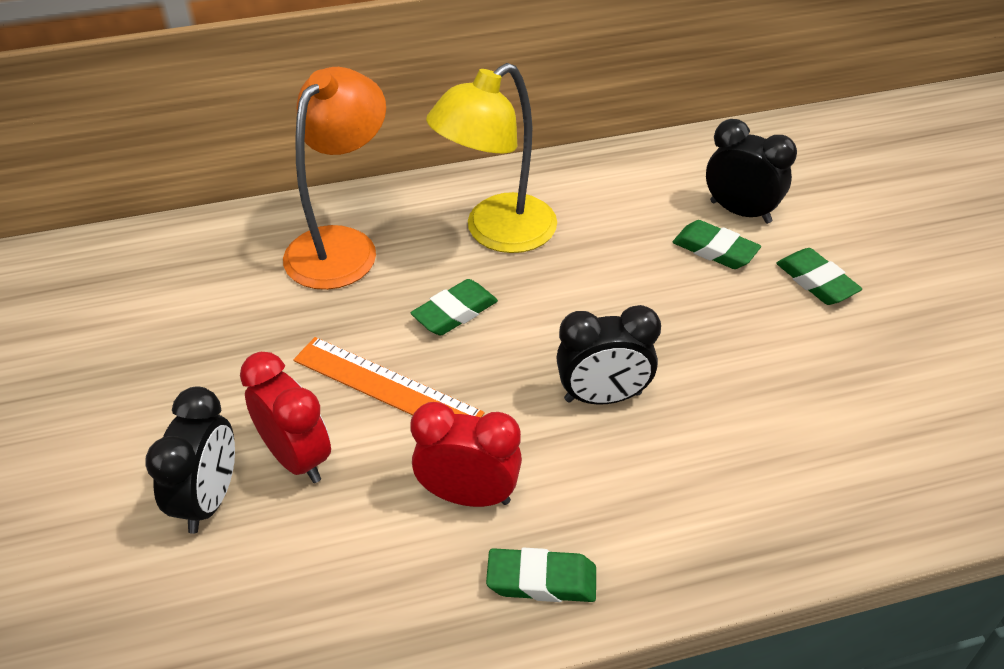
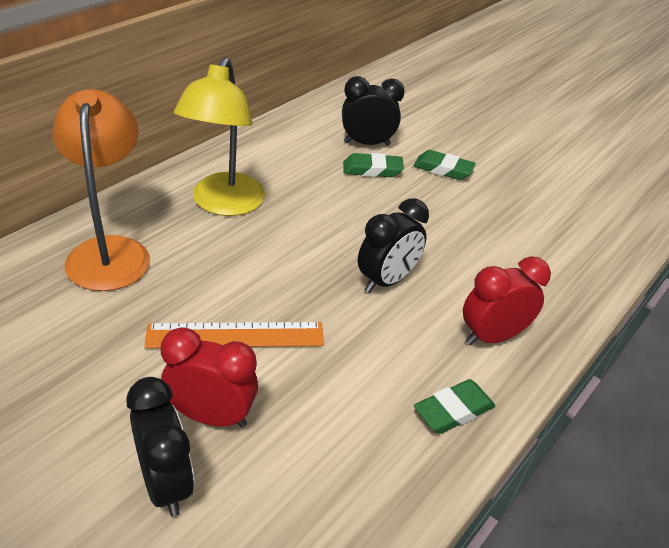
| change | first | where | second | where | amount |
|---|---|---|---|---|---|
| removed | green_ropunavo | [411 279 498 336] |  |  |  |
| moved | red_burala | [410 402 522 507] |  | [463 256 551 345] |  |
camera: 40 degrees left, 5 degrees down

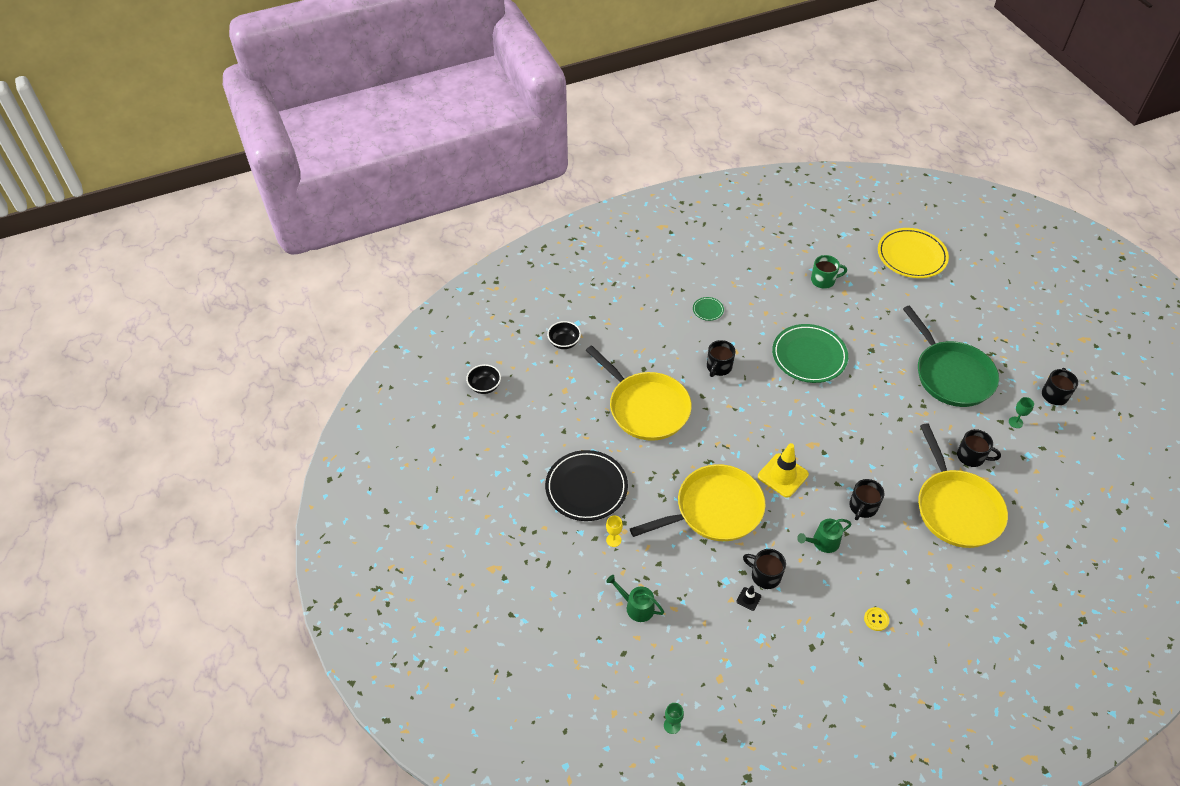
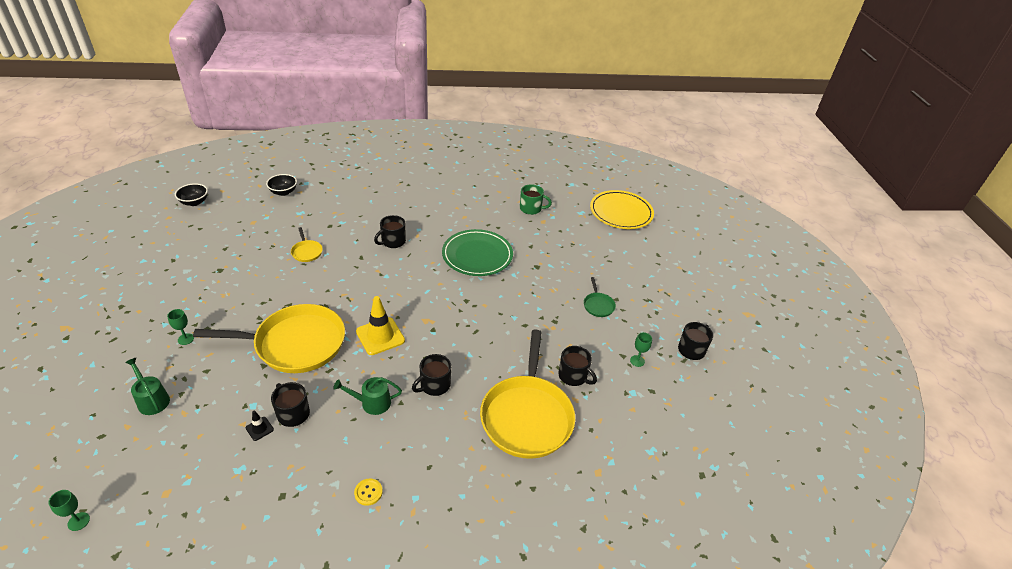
| change | first | where | second | where | amount |
|---|---|---|---|---|---|
| removed | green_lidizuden | [693 297 724 321] |  |  |  |
| resized | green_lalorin | [903 306 999 407] |  | [584 277 616 317] | x0.41 |
| resized | yellow_lalorin | [586 345 692 441] |  | [291 227 323 262] | x0.41 |
| removed | black_lidizuden | [545 450 628 521] |  |  |  |
| recoloured | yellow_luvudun | [606 516 623 547] | green_luvudun | [167 309 194 345] |  |
camera: 15 degrees right, 10 degrees down

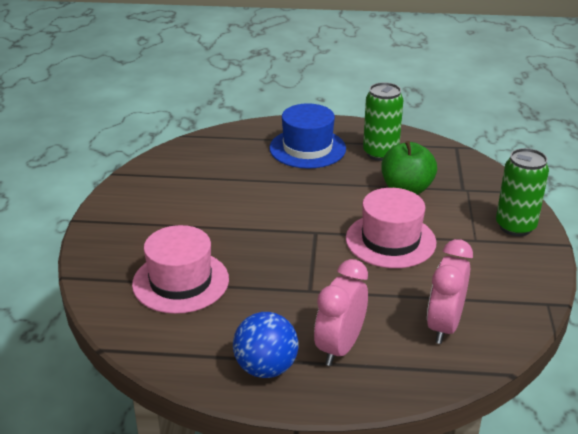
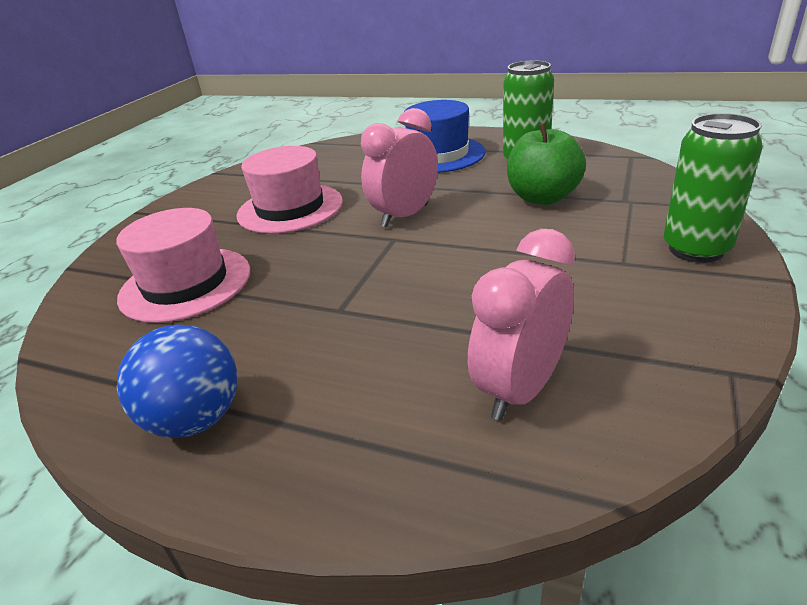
| change | first | where | second | where | amount |
|---|---|---|---|---|---|
| moved | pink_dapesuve | [346 188 436 268] |  | [236 146 343 234] |  |
| moved | pink_burala | [314 259 368 366] |  | [361 108 438 228] |  |
camera: 20 degrees right, 0 degrees up

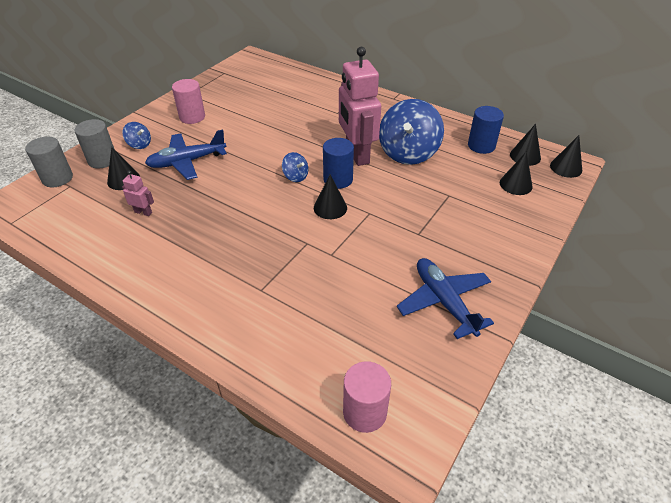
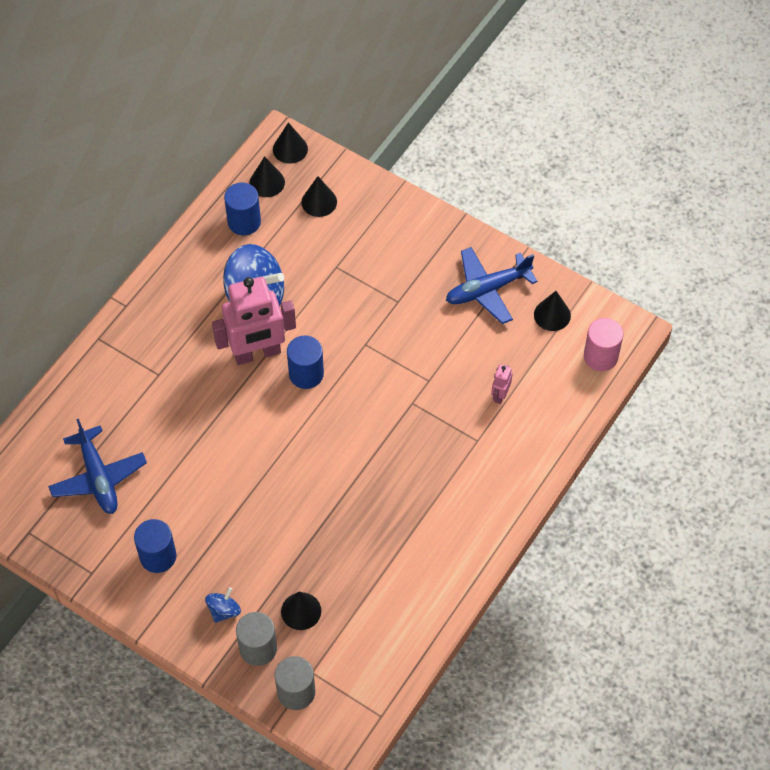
| change | first | where | second | where | amount |
|---|---|---|---|---|---|
| recoloured | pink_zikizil | [172 79 205 124] | blue_zikizil | [134 519 177 573] |  |
| moved | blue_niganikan | [145 130 227 180] |  | [48 419 147 514] |  |
| removed | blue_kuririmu | [282 152 308 182] |  |  |  |
| moved | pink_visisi | [122 171 154 216] |  | [491 364 513 404] |  |
| moved | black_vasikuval | [314 175 347 219] |  | [534 291 571 331] |  |
camera: 90 degrees left, 15 degrees up

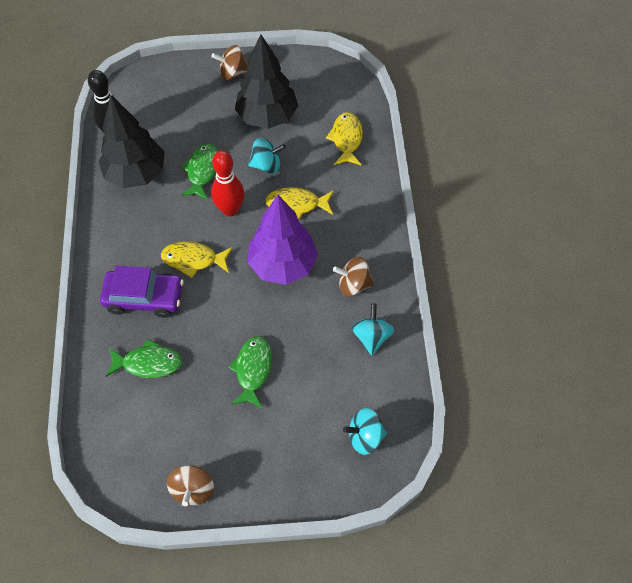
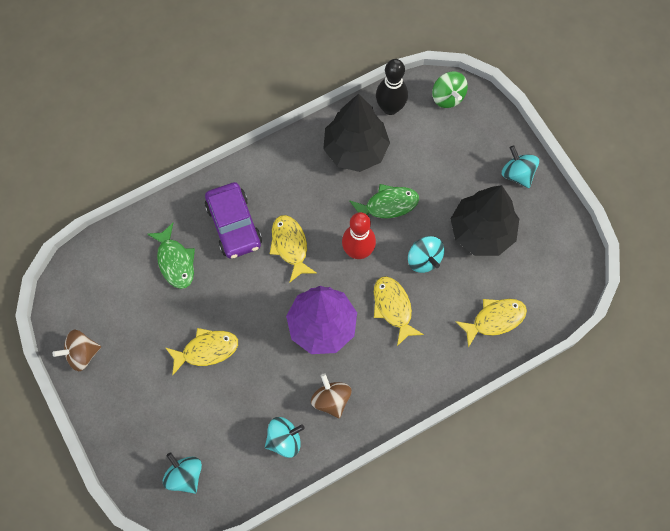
| change | first | where | second | where | amount |
|---|---|---|---|---|---|
| recoloured | brown_kuririmu | [212 45 247 80] | turquoise_kuririmu | [502 145 539 188] |  |
| recoloured | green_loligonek | [228 336 273 409] | yellow_loligonek | [165 328 238 375] |  |
| added |  |  | green_kuririmu | [432 71 468 108] |  |
camera: 65 degrees right, 10 degrees up

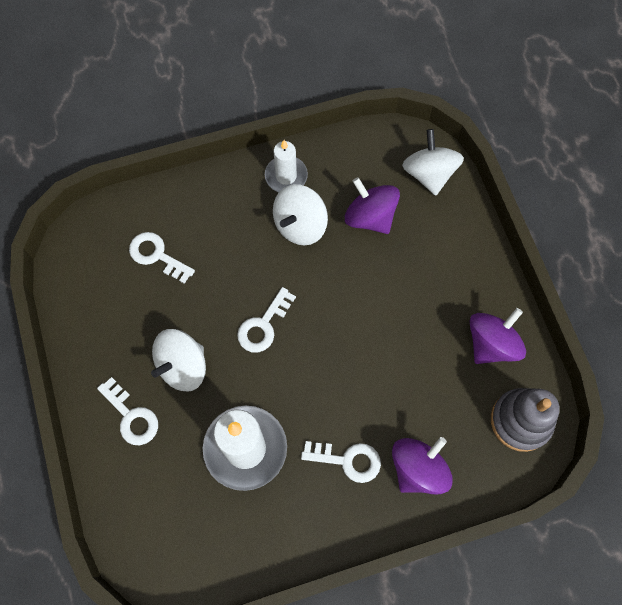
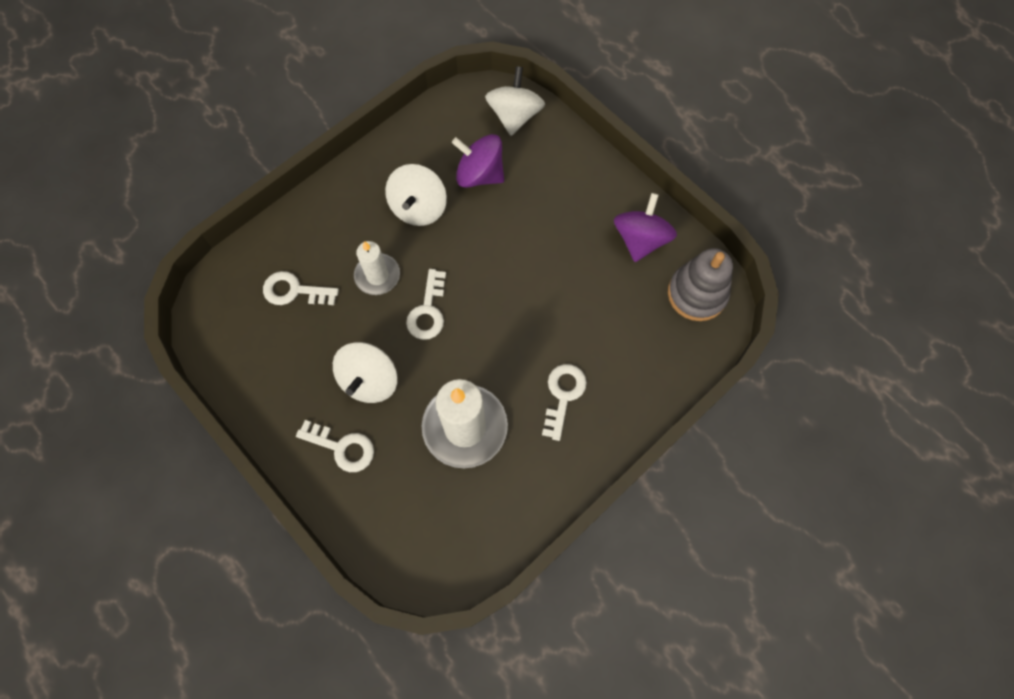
| change | first | where | second | where | amount |
|---|---|---|---|---|---|
| turned | white_kuririmu | [402 129 464 196] |  | [485 66 545 136] | 45 degrees clockwise |
| moved | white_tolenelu | [265 140 308 192] |  | [354 241 400 295] |  |
| removed | purple_kuririmu | [392 437 453 494] |  |  |  |
| turned | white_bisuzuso | [301 441 381 483] |  | [542 364 587 441] | 60 degrees counterclockwise |
camera: 25 degrees left, 0 degrees up

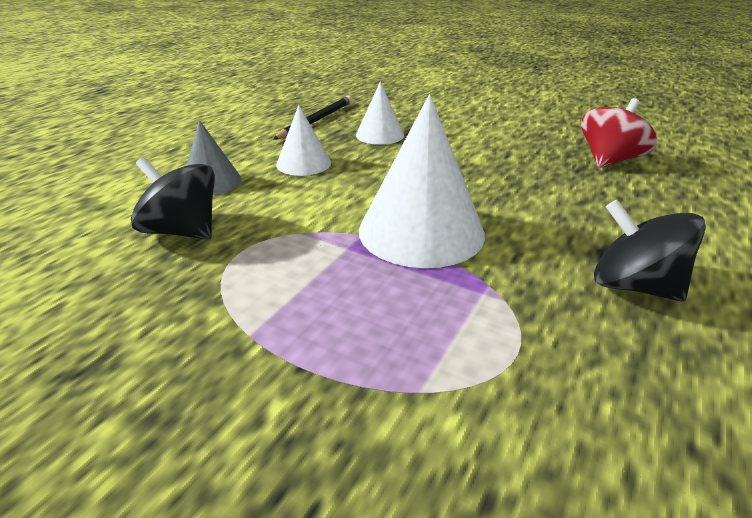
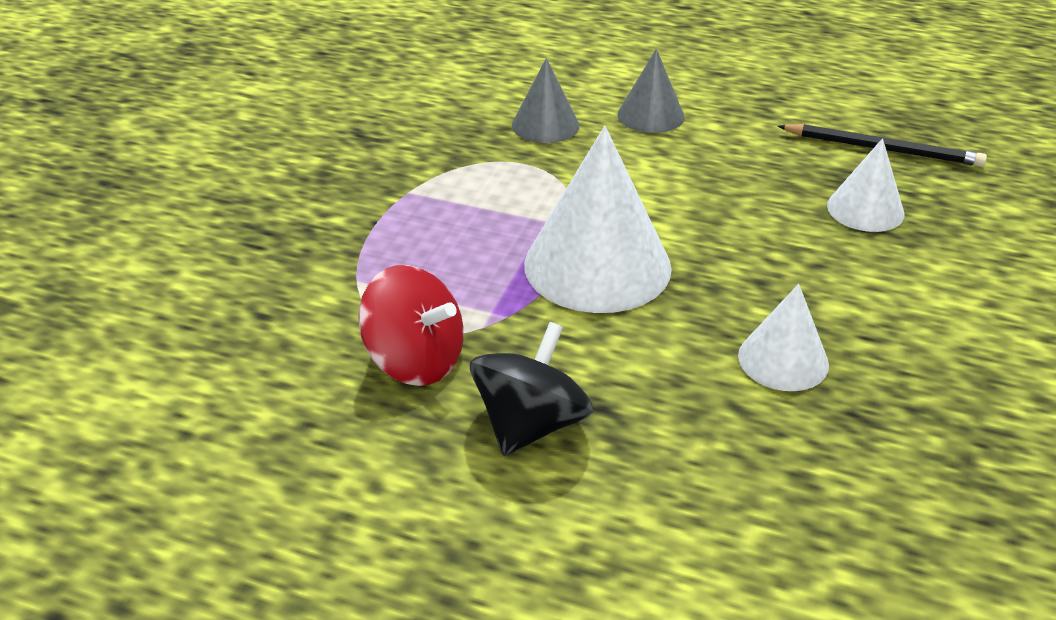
| change | first | where | second | where | amount |
|---|---|---|---|---|---|
| moved | red_kuririmu | [581 98 657 168] |  | [358 265 464 386] |  |
| moved | white_vasikuval | [276 105 331 176] |  | [738 284 829 391] |  |
| replaced | black_kuririmu | [131 157 215 240] | grey_vasikuval | [512 58 579 143] |  |
camera: 80 degrees right, 5 degrees up

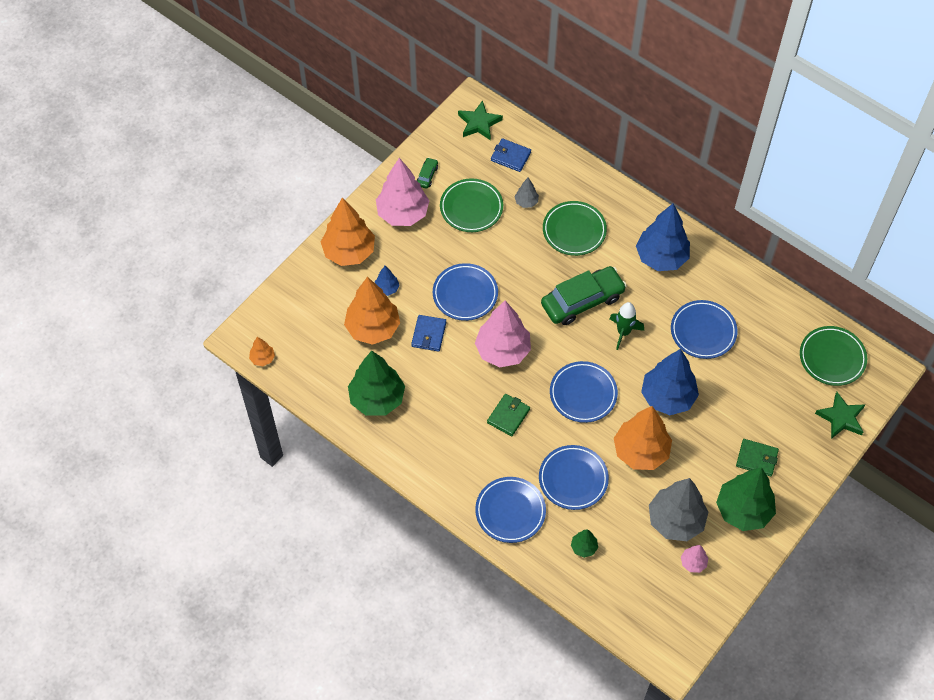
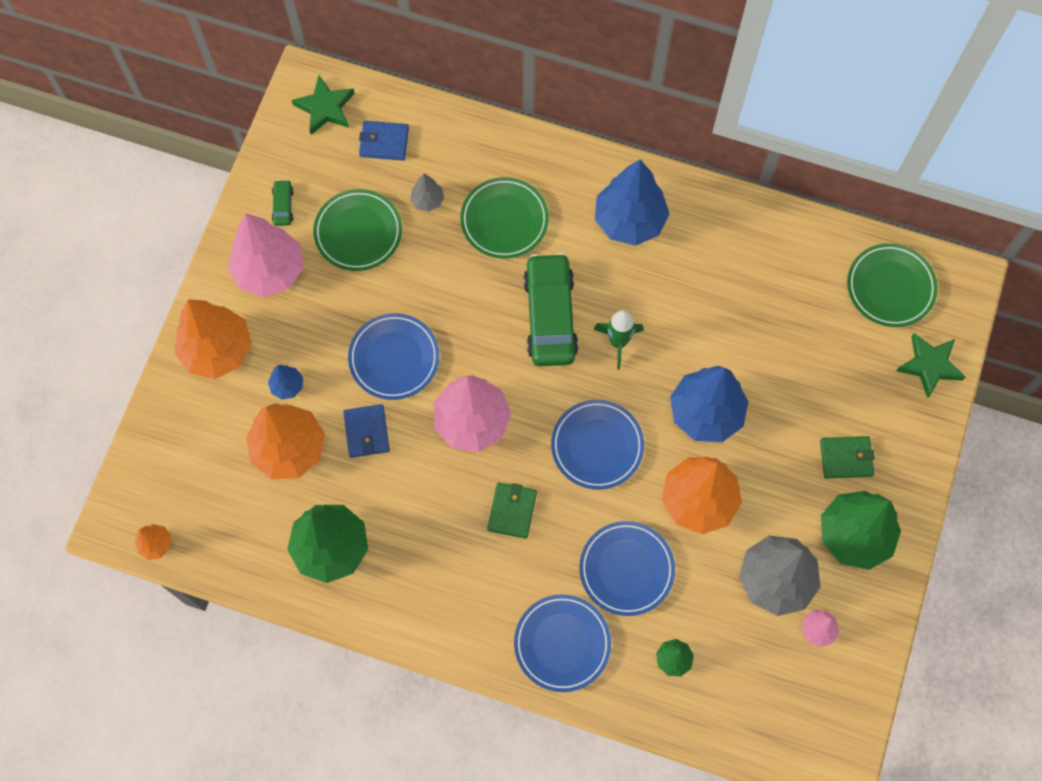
| change | first | where | second | where | amount |
|---|---|---|---|---|---|
| turned | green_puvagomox | [541 266 627 325] |  | [523 253 578 366] | 45 degrees counterclockwise |
| removed | blue_lidizuden | [671 300 738 359] |  |  |  |
camera: 20 degrees left, 10 degrees up

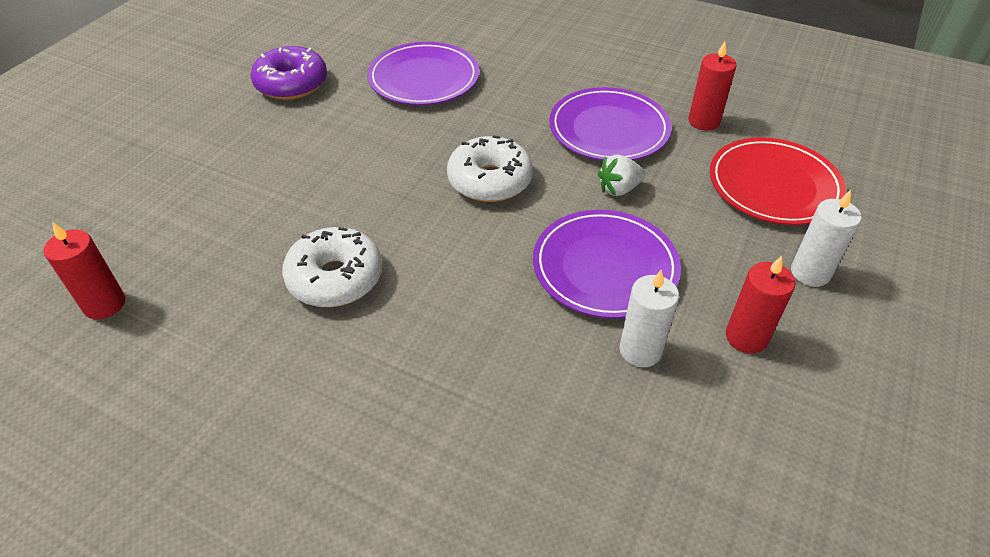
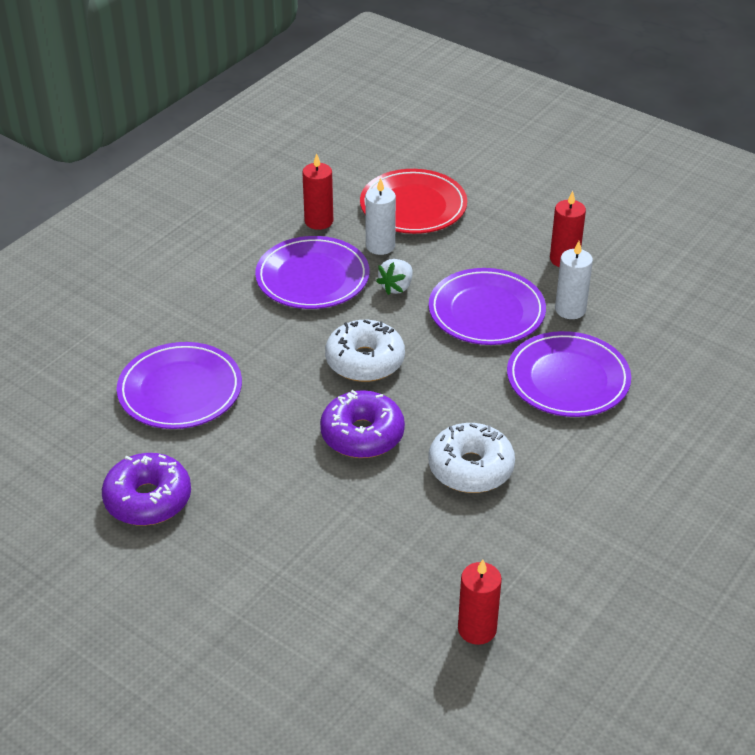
| change | first | where | second | where | amount |
|---|---|---|---|---|---|
| turned | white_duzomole | [598 155 645 196] |  | [376 259 412 295] | 45 degrees clockwise |
| moved | white_tolenelu | [791 190 862 287] |  | [365 178 396 255] |  |
| added |  |  | purple_lidizuden | [507 331 631 417] |  |
| added |  |  | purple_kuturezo | [320 390 405 458] |  |
camera: 80 degrees left, 5 degrees down

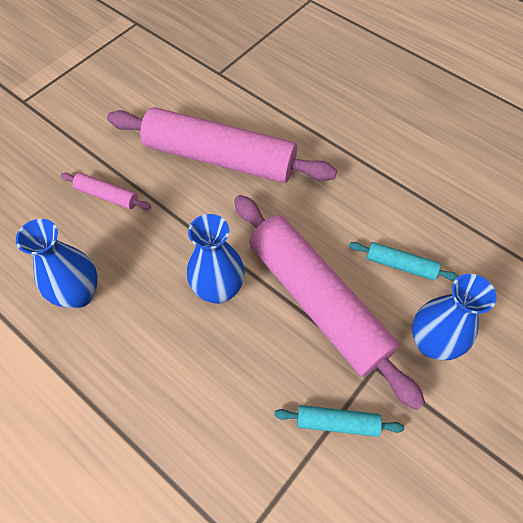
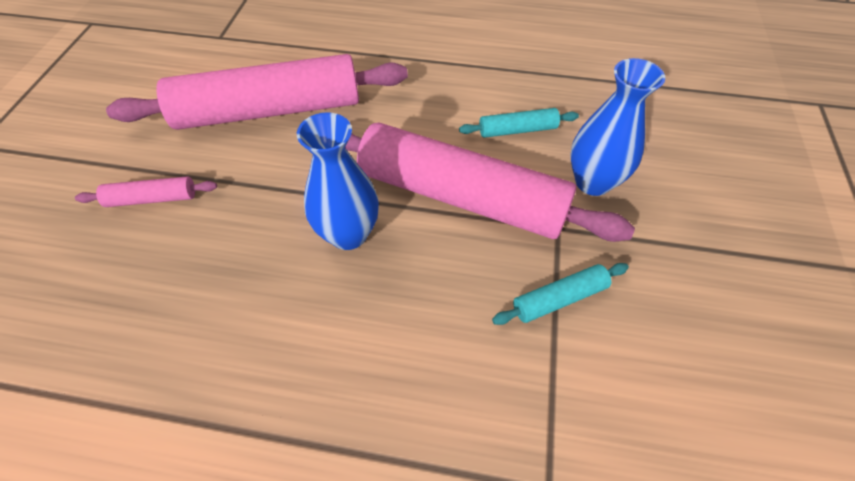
| change | first | where | second | where | amount |
|---|---|---|---|---|---|
| removed | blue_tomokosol | [16 219 98 308] |  |  |  |
camera: 30 degrees left, 5 degrees down

